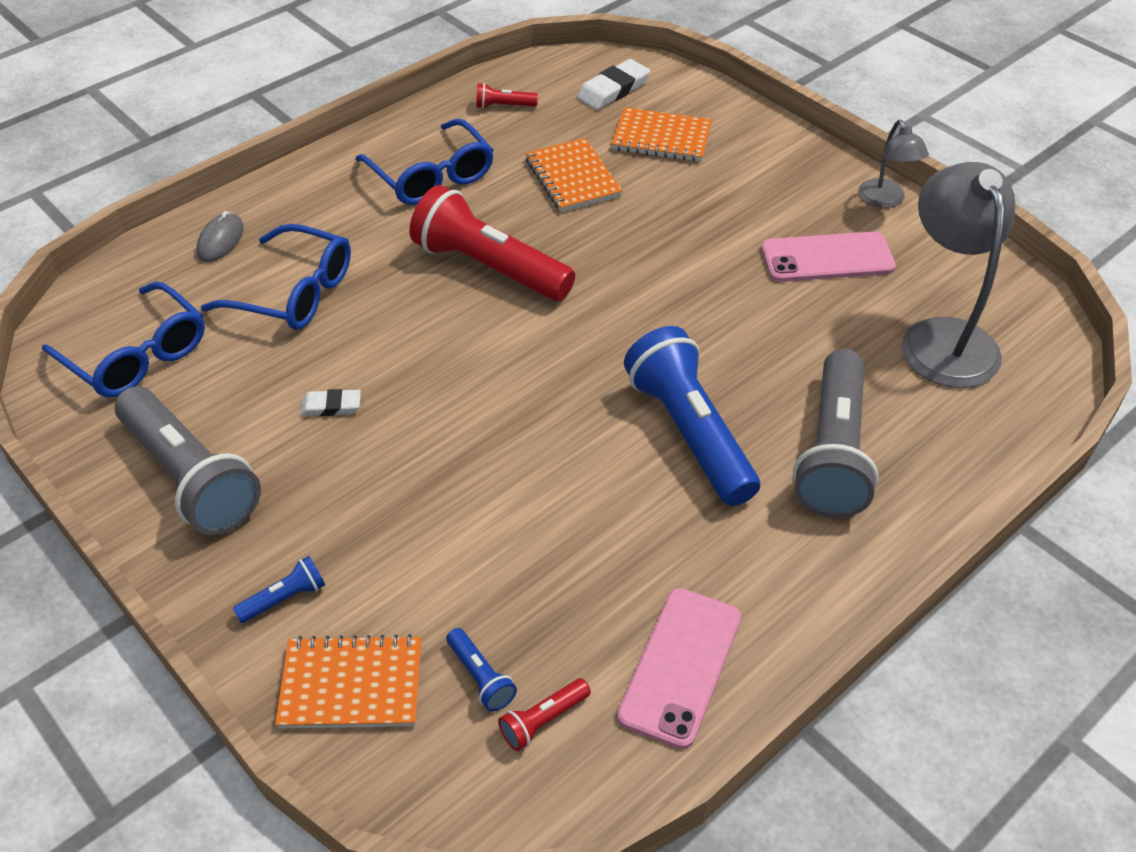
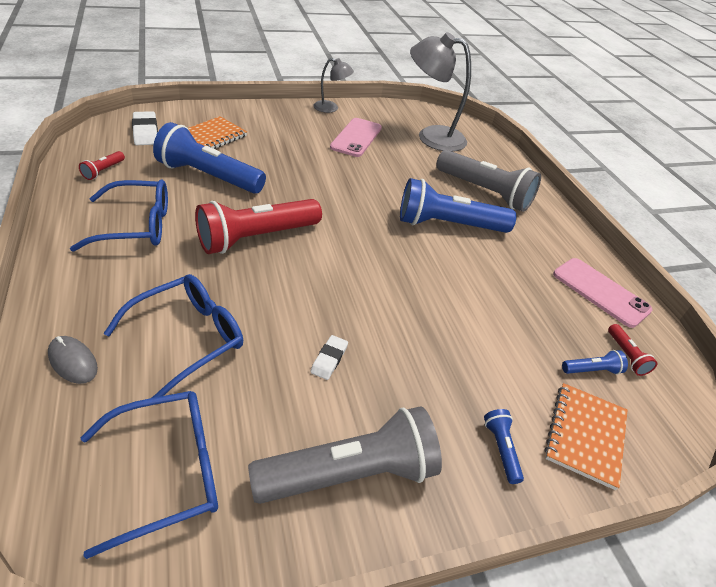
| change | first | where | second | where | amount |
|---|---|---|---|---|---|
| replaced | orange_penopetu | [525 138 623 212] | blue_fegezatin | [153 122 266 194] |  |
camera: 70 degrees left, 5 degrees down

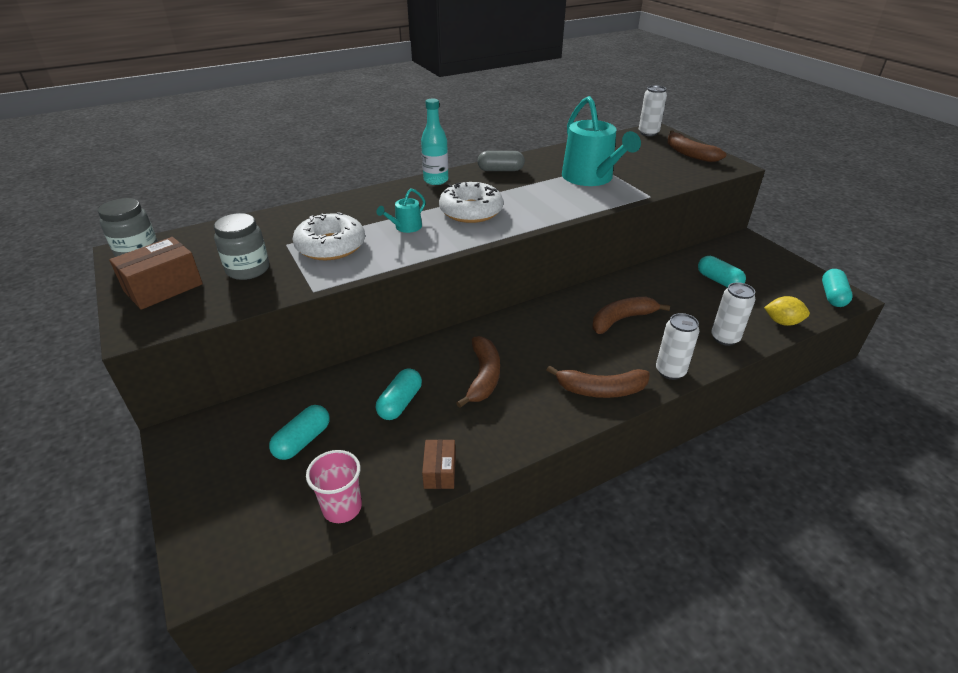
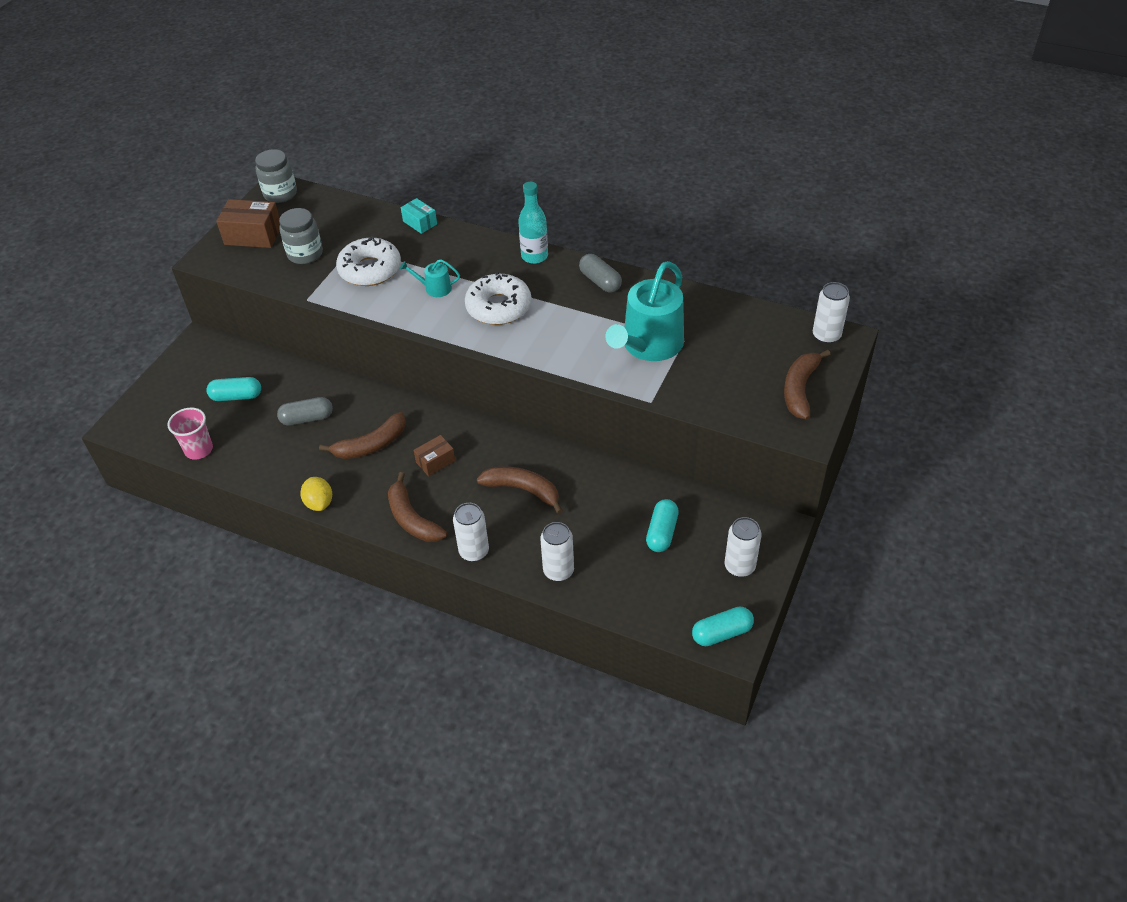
| change | first | where | second | where | amount |
|---|---|---|---|---|---|
| moved | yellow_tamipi | [764 296 810 326] |  | [300 477 332 511] |  |
| recoloured | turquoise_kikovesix | [376 368 422 420] | grey_kikovesix | [277 397 333 426] |  |
| moved | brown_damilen | [422 439 456 489] |  | [414 435 455 476] |  |
| added |  |  | turquoise_damilen | [401 198 437 234] |  |
| added |  |  | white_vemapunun | [725 517 761 577] |  |
camera: 55 degrees right, 10 degrees up

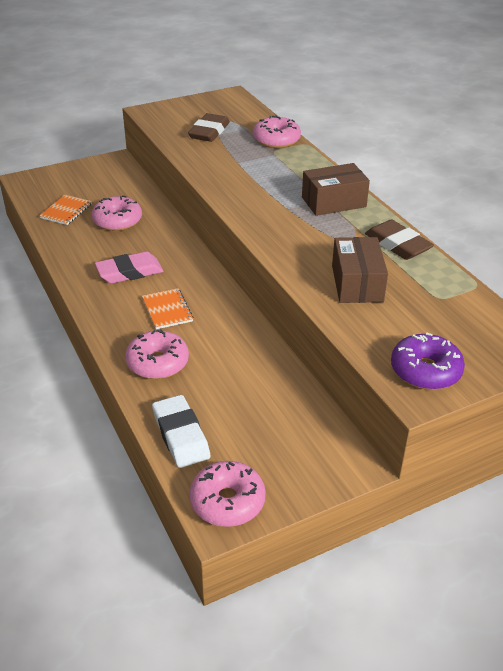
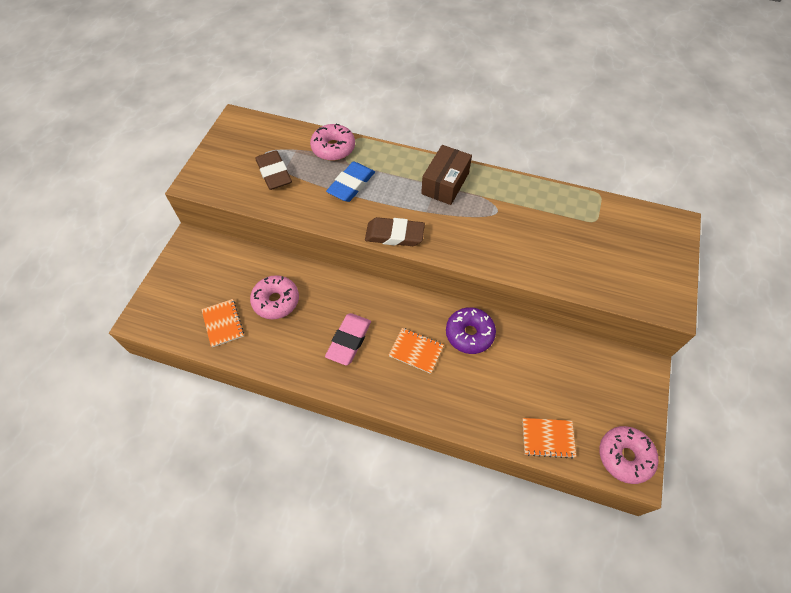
| change | first | where | second | where | amount |
|---|---|---|---|---|---|
| moved | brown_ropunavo | [365 220 434 260] |  | [365 217 425 246] |  |
| removed | brown_damilen | [332 237 388 303] |  |  |  |
| removed | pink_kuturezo | [125 329 189 379] |  |  |  |
| moved | purple_kuturezo | [391 333 465 390] |  | [446 307 496 354] |  |
| replaced | white_ropunavo | [152 395 210 468] | orange_penopetu | [522 418 576 459] |  |
| added |  |  | blue_ropunavo | [326 162 375 202] |  |
camera: 45 degrees left, 20 degrees up

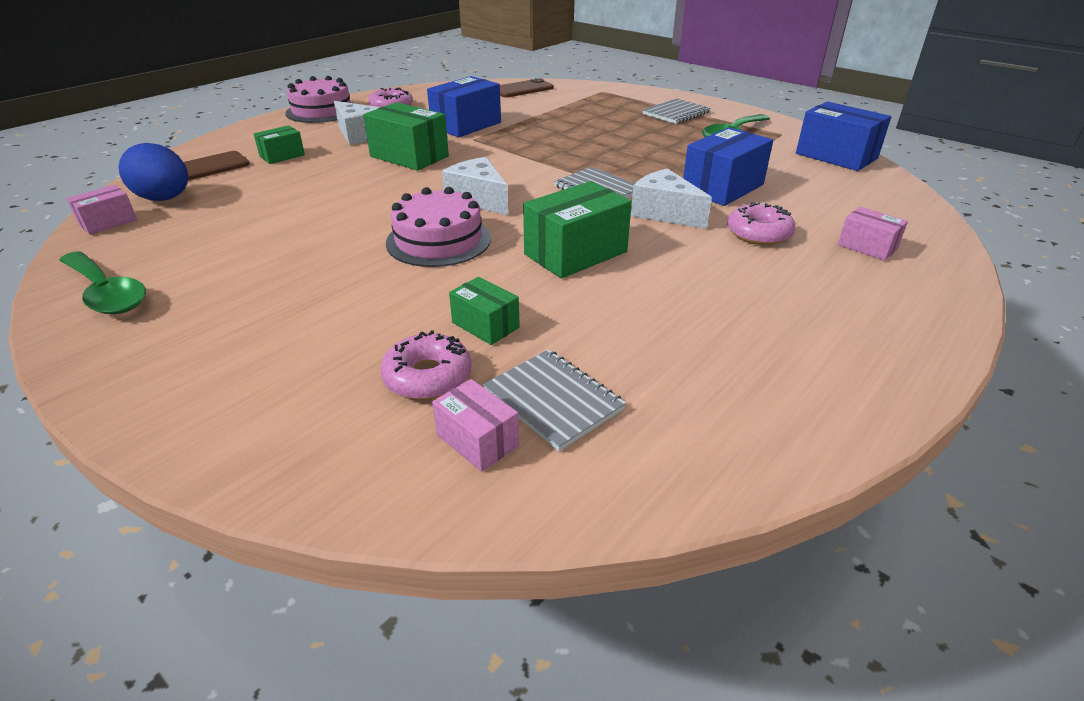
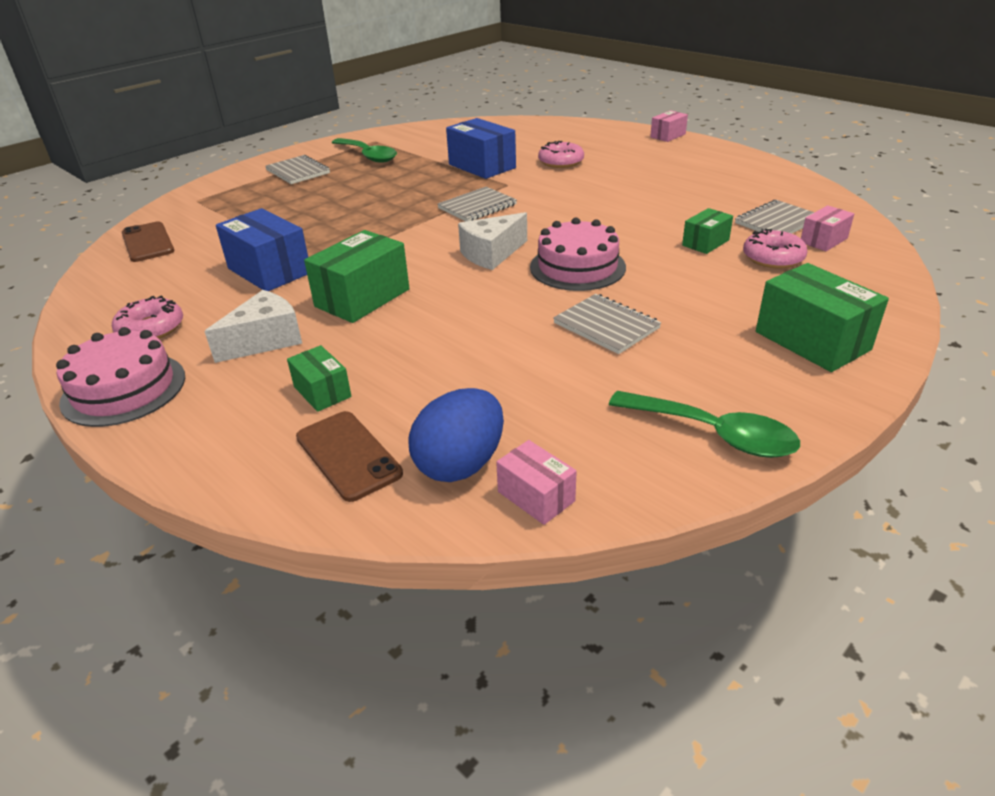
| change | first | where | second | where | amount |
|---|---|---|---|---|---|
| removed | blue_damilen | [796 101 891 171] |  |  |  |
| removed | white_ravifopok | [631 168 712 229] |  |  |  |
| moved | green_damilen | [523 181 632 278] |  | [756 263 889 372] |  |
| moved | pink_damilen | [838 207 908 261] |  | [650 110 688 142] |  |
| turned | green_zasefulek | [59 251 146 314] |  | [609 391 800 458] | 75 degrees clockwise |
| added |  |  | grey_penopetu | [553 294 661 354] |  |
camera: 85 degrees left, 0 degrees up

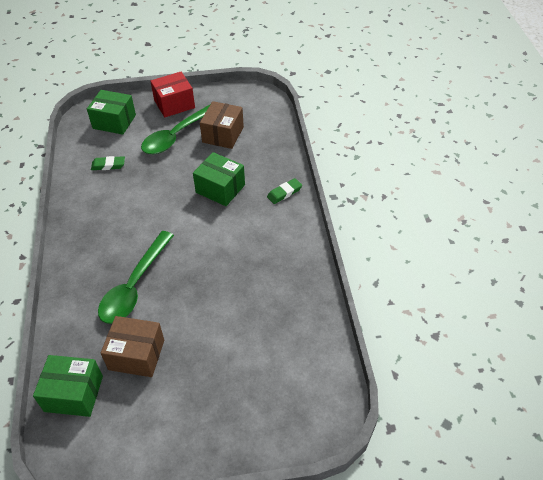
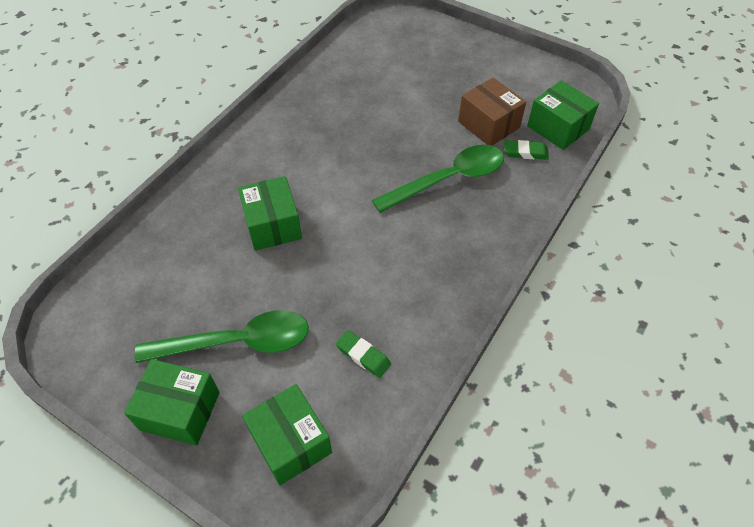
| change | first | where | second | where | amount |
|---|---|---|---|---|---|
| recoloured | red_damilen | [150 72 195 117] | green_damilen | [124 359 220 446] |  |
| removed | brown_damilen | [200 101 244 149] |  |  |  |
| moved | green_ropunavo | [267 178 302 204] |  | [504 140 549 160] |  |
camera: 140 degrees left, 5 degrees up

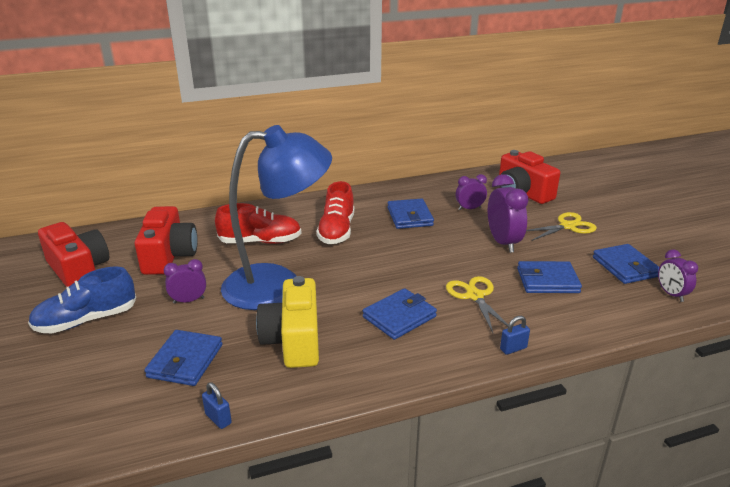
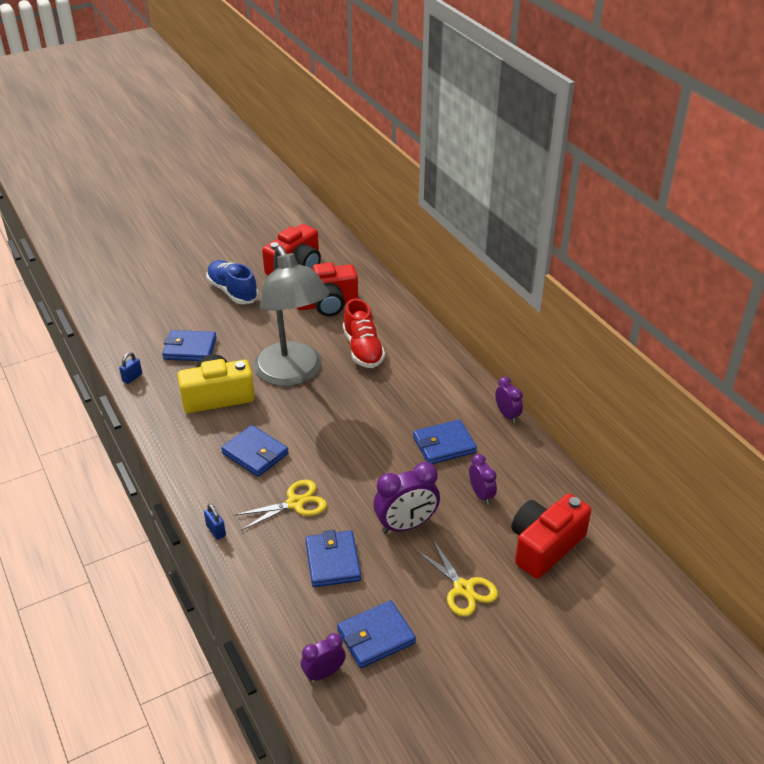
| change | first | where | second | where | amount |
|---|---|---|---|---|---|
| recoloured | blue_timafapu | [221 125 332 310] | grey_timafapu | [254 246 329 386] |  |
| removed | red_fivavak | [316 181 354 244] |  |  |  |
| moved | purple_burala | [164 259 206 304] |  | [495 377 523 423] |  |
camera: 80 degrees right, 10 degrees up

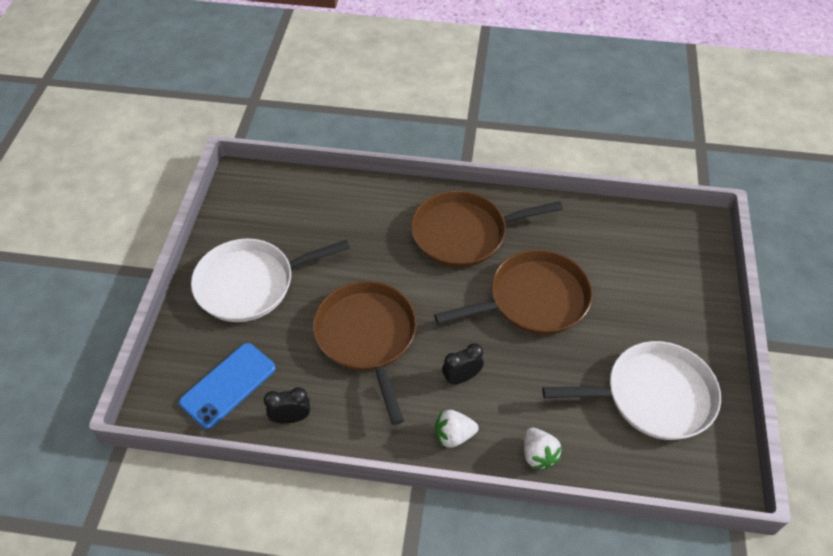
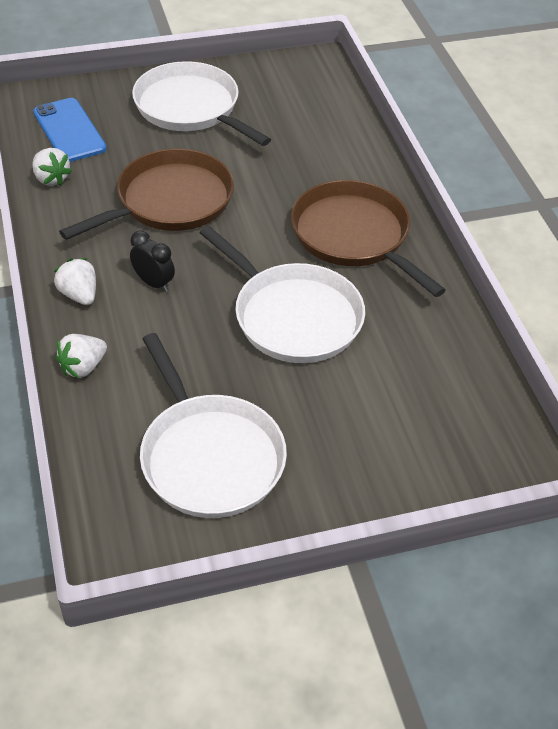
| change | first | where | second | where | amount |
|---|---|---|---|---|---|
| recoloured | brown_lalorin | [434 249 593 335] | white_lalorin | [199 226 365 363] |  |
| turned | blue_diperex | [179 343 276 429] |  | [33 98 107 162] | 45 degrees clockwise |
| replaced | black_burala | [264 387 310 424] | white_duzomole | [32 148 72 186] |  |
camera: 65 degrees right, 5 degrees down

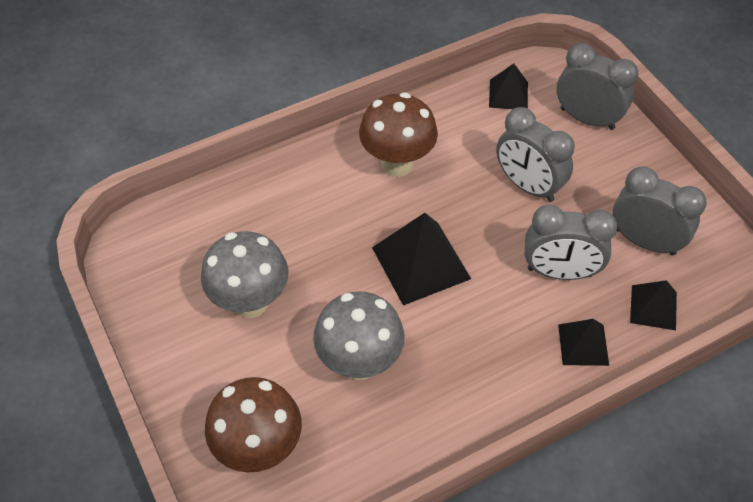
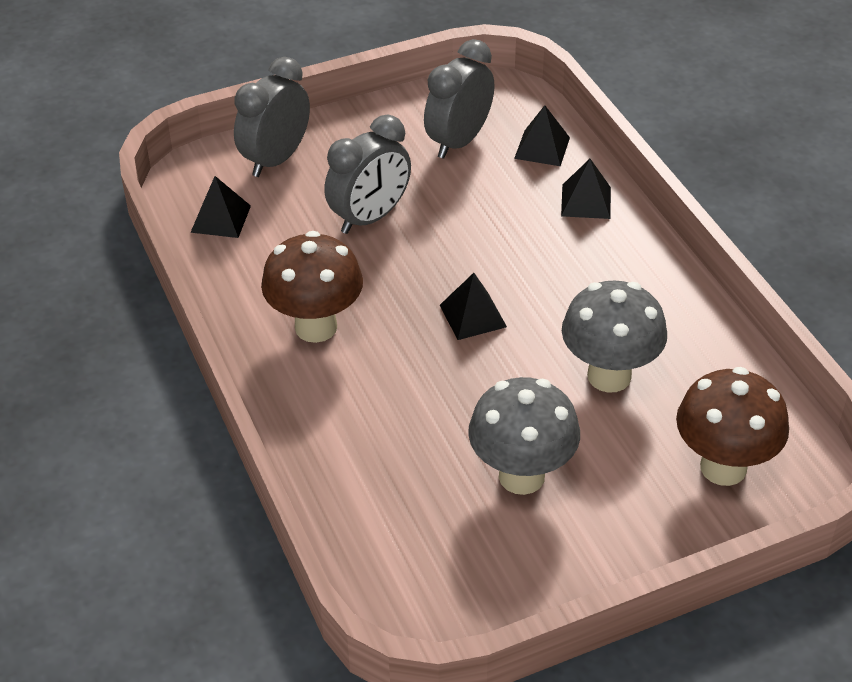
| change | first | where | second | where | amount |
|---|---|---|---|---|---|
| removed | grey_burala | [525 205 617 280] |  |  |  |
| resized | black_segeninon | [372 213 471 305] |  | [440 273 507 340] | x0.58 |
camera: 85 degrees left, 10 degrees down

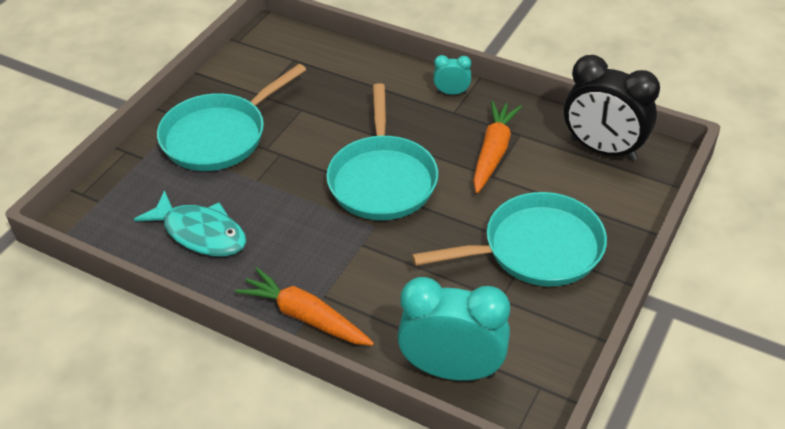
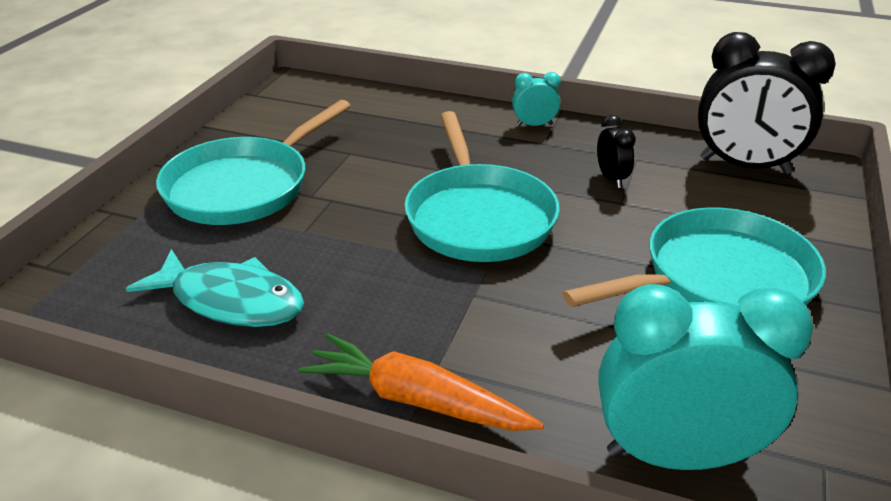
| change | first | where | second | where | amount |
|---|---|---|---|---|---|
| replaced | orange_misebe | [473 101 522 193] | black_burala | [597 115 636 188] |  |
camera: 10 degrees left, 10 degrees down

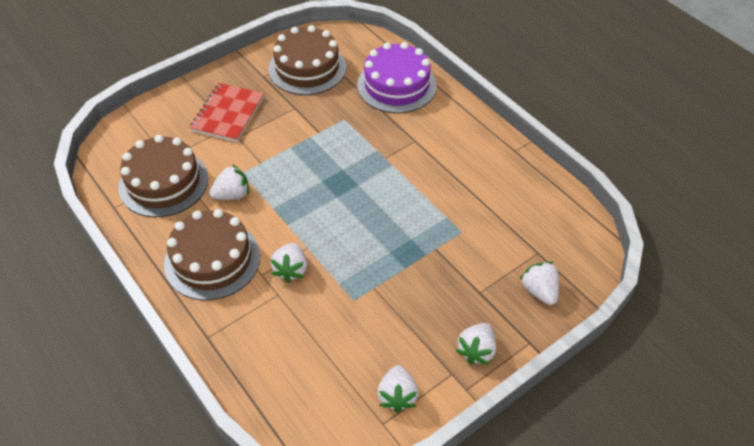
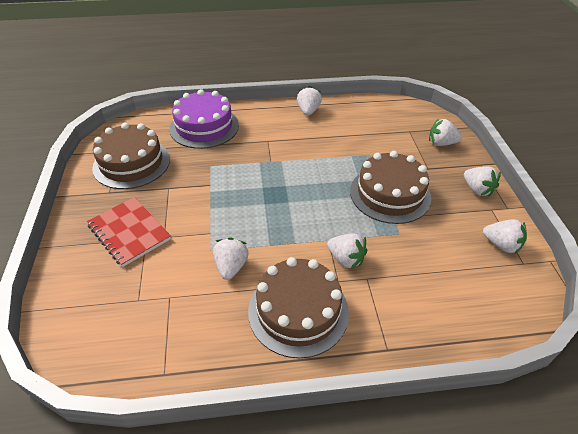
| change | first | where | second | where | amount |
|---|---|---|---|---|---|
| moved | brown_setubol | [119 135 208 217] |  | [350 151 431 224] |  |
| added |  |  | white_duzomole | [297 86 322 116] |  |
camera: 60 degrees left, 5 degrees down

